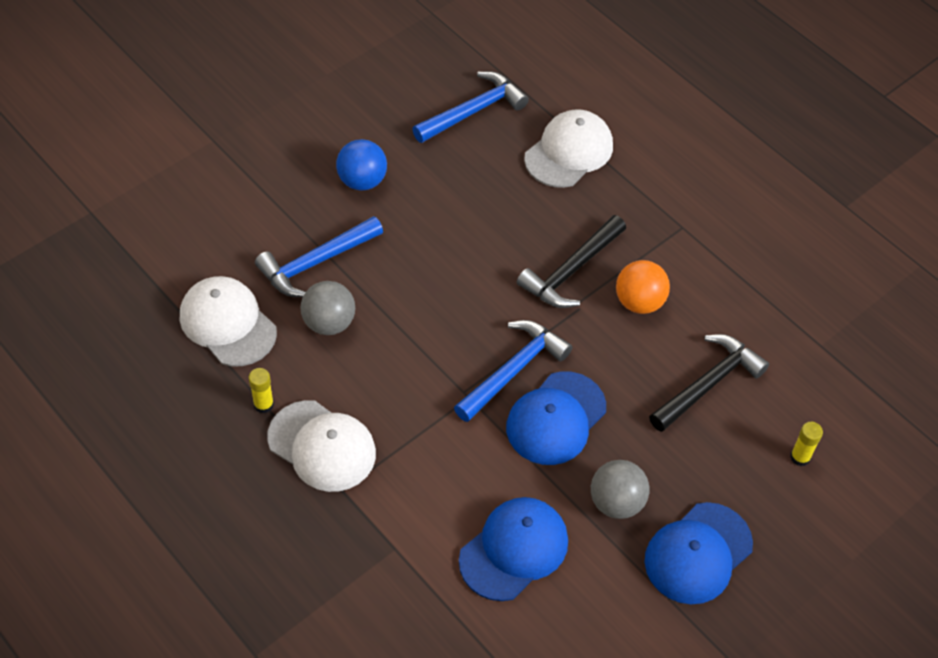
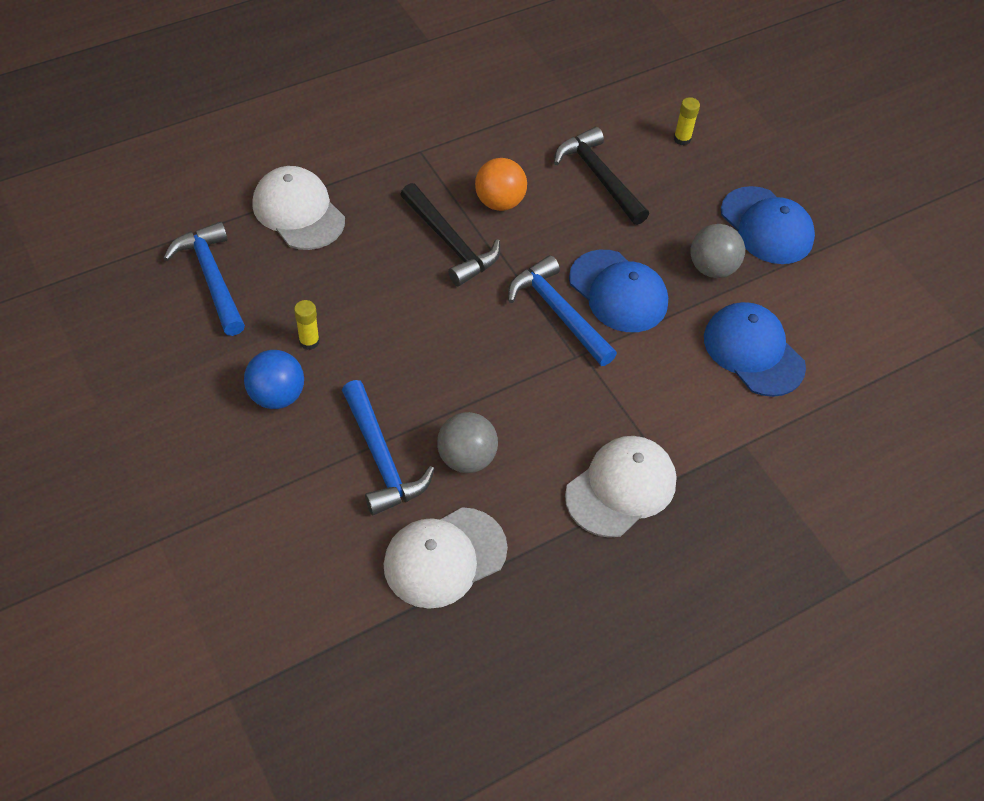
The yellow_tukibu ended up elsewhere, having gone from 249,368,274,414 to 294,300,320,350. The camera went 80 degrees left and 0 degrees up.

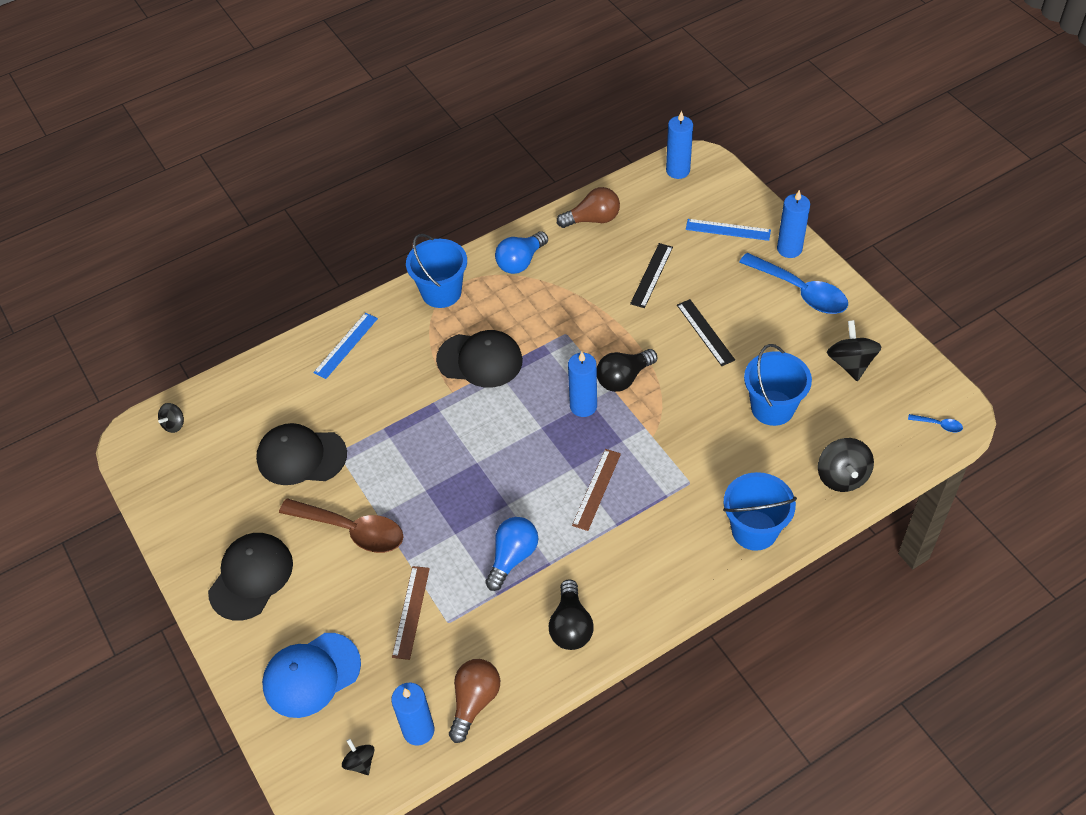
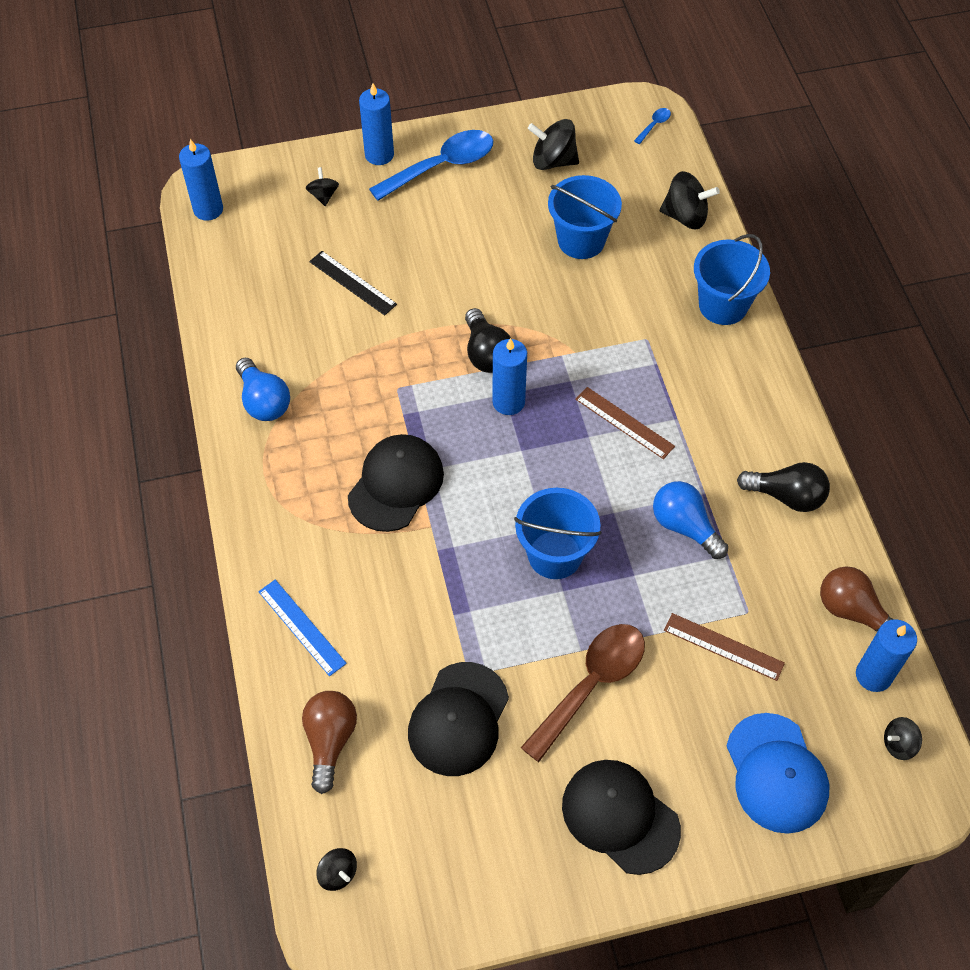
The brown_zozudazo ended up elsewhere, having gone from 557,187,620,228 to 302,691,357,794. Where the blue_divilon stood at 686,219,771,241, the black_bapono came to stand at 306,167,339,206. The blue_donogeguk ended up elsewhere, having gone from 406,234,467,308 to 514,488,602,579. The second view lost the black_divilon at 677,299,735,366. The camera went 75 degrees left and 5 degrees up.

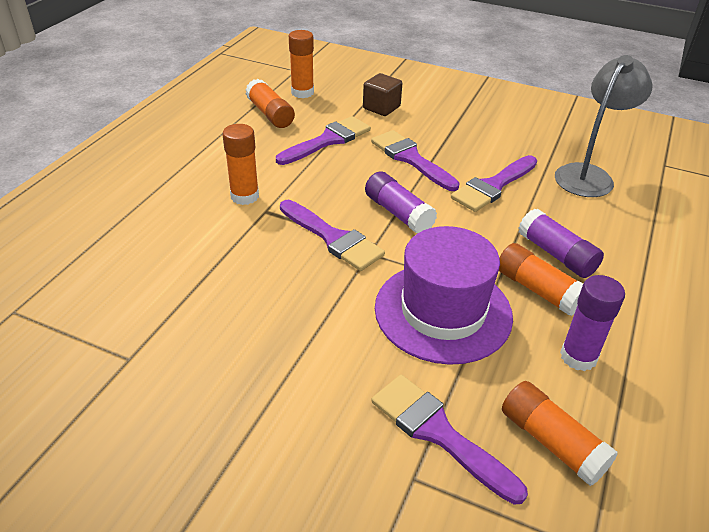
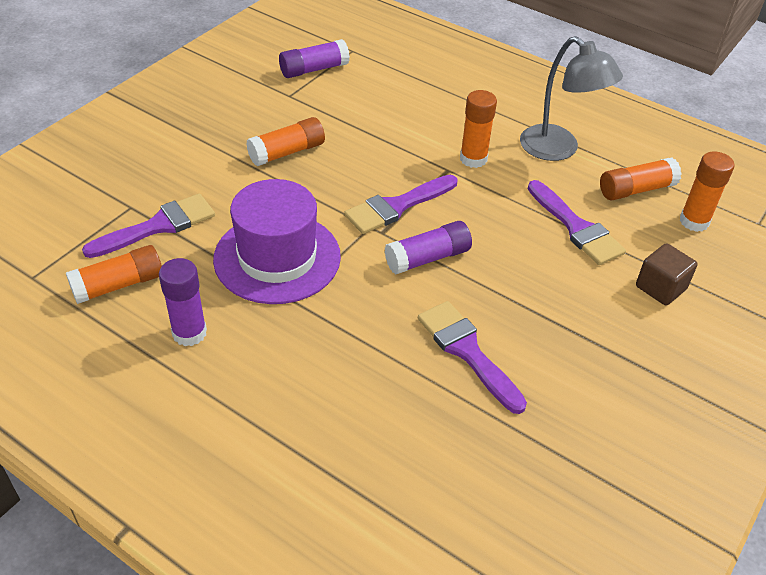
The orange_tukibu ended up elsewhere, having gone from 499,243,583,316 to 246,117,325,166. The purple_tukibu ended up elsewhere, having gone from 518,209,604,278 to 279,39,350,78. The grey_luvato ended up elsewhere, having gone from 555,55,653,197 to 520,36,623,161. The second view lost the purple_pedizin at 371,130,460,191. The camera went 100 degrees right and 5 degrees up.

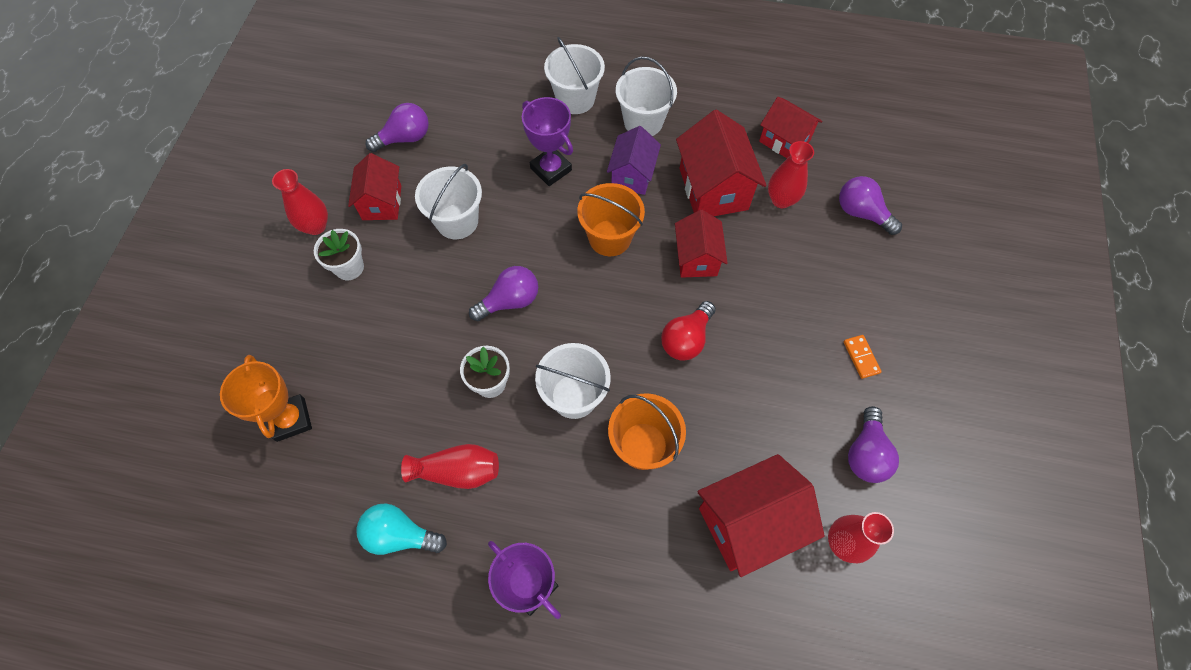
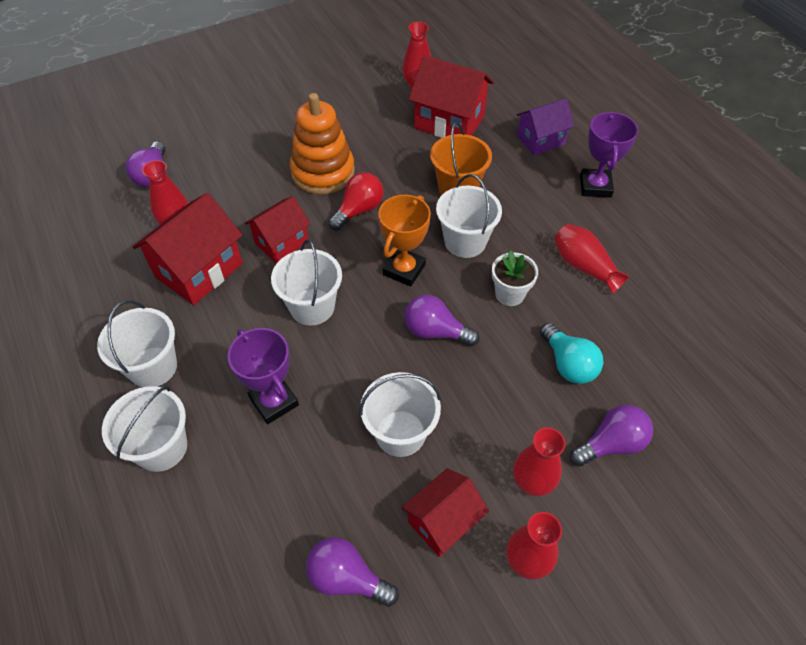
The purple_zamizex at 522,97,573,186 ended up facing another way, 45 degrees counterclockwise from before. What was the orange_donogeguk at 577,183,645,256 turned into the white_donogeguk at 271,239,342,326. The second view gained the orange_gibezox at 290,93,355,194. The red_zozudazo at 661,301,716,361 ended up facing another way, 45 degrees counterclockwise from before. The orange_zamizex ended up elsewhere, having gone from 220,355,312,442 to 378,195,431,287. Where the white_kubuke stood at 314,229,364,280, the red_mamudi came to stand at 513,427,566,496. The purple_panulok ended up elsewhere, having gone from 607,126,661,195 to 516,98,574,155. The turquoise_zozudazo ended up elsewhere, having gone from 356,504,447,555 to 540,323,603,384. The purple_zozudazo ended up elsewhere, having gone from 848,406,899,483 to 570,405,653,466. The second view lost the red_panulok at 759,97,822,158. The second view lost the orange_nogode at 844,335,882,379. The camera went 130 degrees left and 10 degrees down.

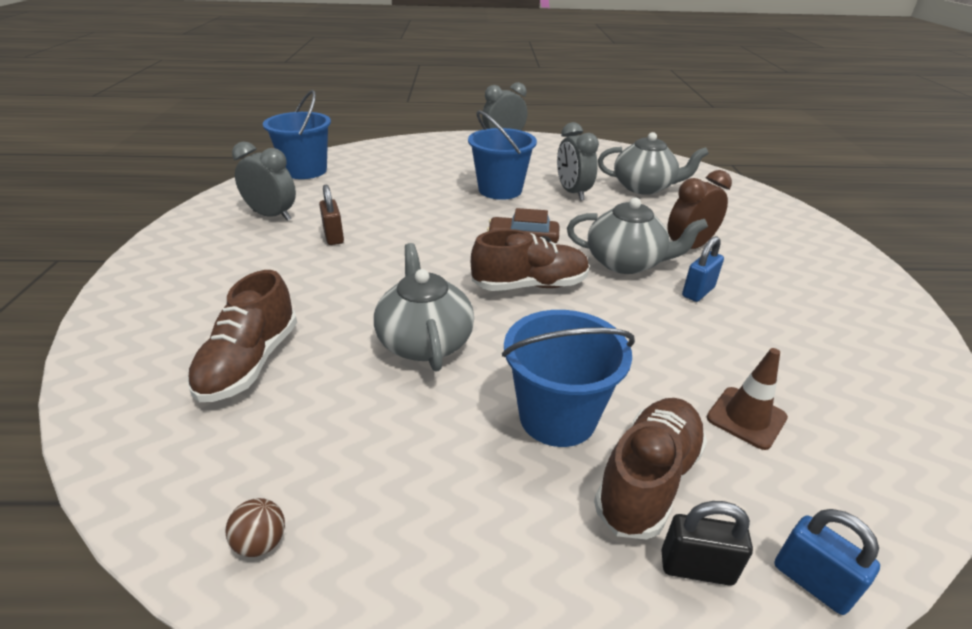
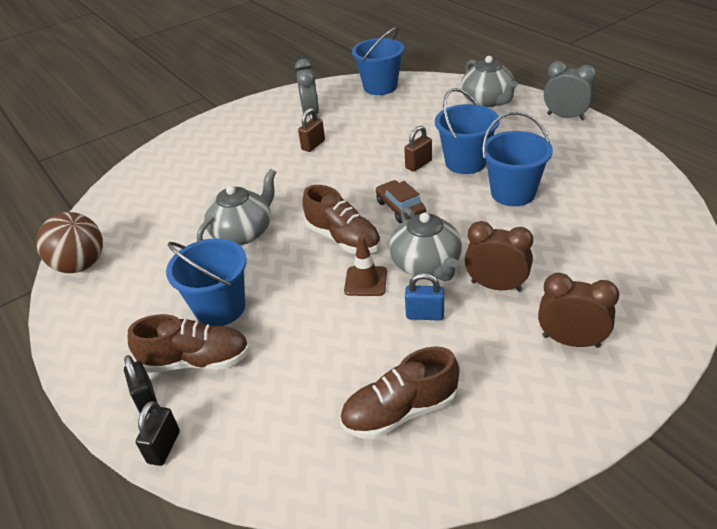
The size of the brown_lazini at 226,498,285,557 changed by a factor of 2.36. What was the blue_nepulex at 774,509,880,615 turned into the black_nepulex at 136,401,180,466. The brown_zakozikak ended up elsewhere, having gone from 187,270,297,402 to 340,346,460,439. The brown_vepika ended up elsewhere, having gone from 707,348,788,450 to 344,236,387,296. The second view gained the brown_nepulex at 404,125,432,172. The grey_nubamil ended up elsewhere, having gone from 598,132,709,195 to 461,56,518,107. Where the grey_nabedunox stood at 557,122,599,201, the blue_donogeguk came to stand at 482,112,553,206. The second view gained the brown_nabedunox at 538,273,619,348. The camera went 60 degrees right and 5 degrees up.

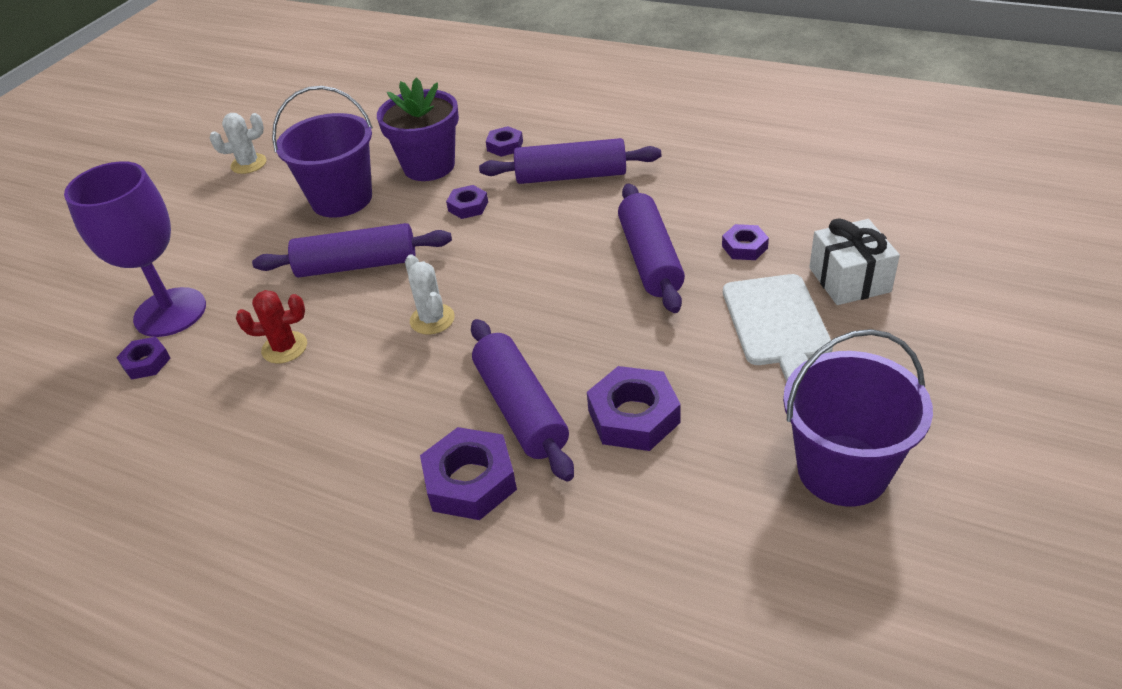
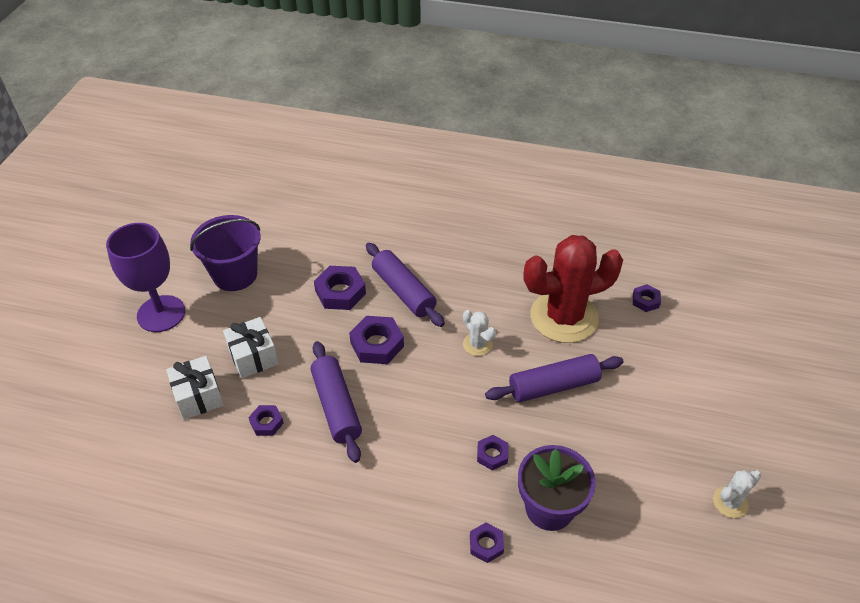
The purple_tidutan ended up elsewhere, having gone from 64,161,206,337 to 106,223,185,332. Where the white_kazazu stood at 723,274,833,382, the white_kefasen came to stand at 223,317,279,378. The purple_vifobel ended up elsewhere, having gone from 420,427,517,520 to 349,316,404,364. The size of the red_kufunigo at 236,290,307,364 changed by a factor of 2.34. The second view lost the purple_donogeguk at 272,86,373,218. The second view lost the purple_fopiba at 479,138,661,184. The camera went 165 degrees right and 5 degrees up.

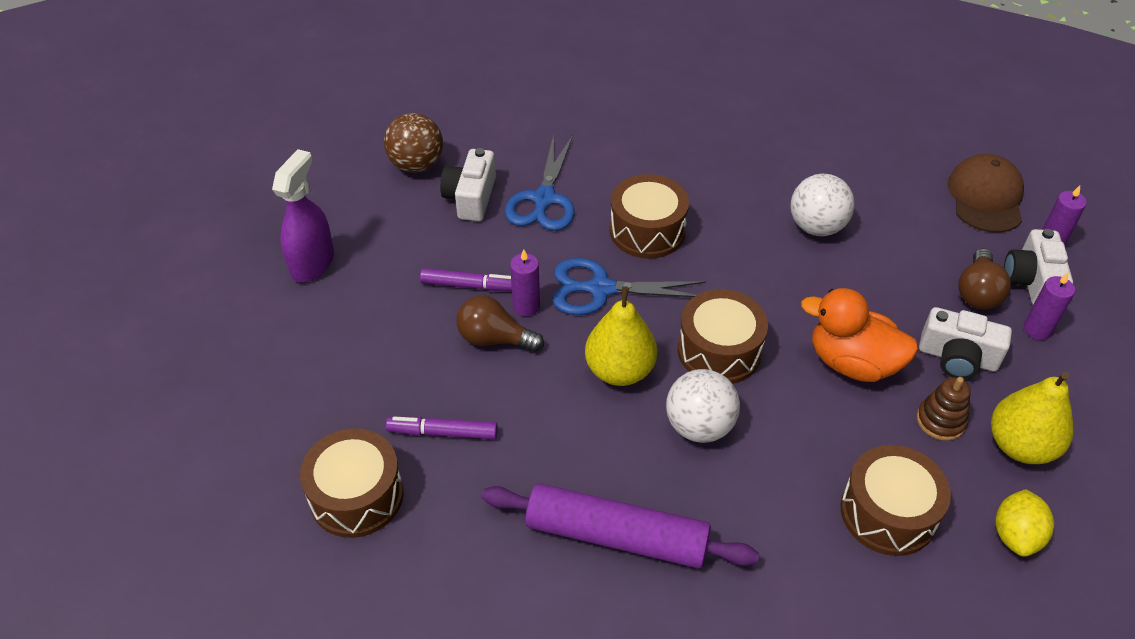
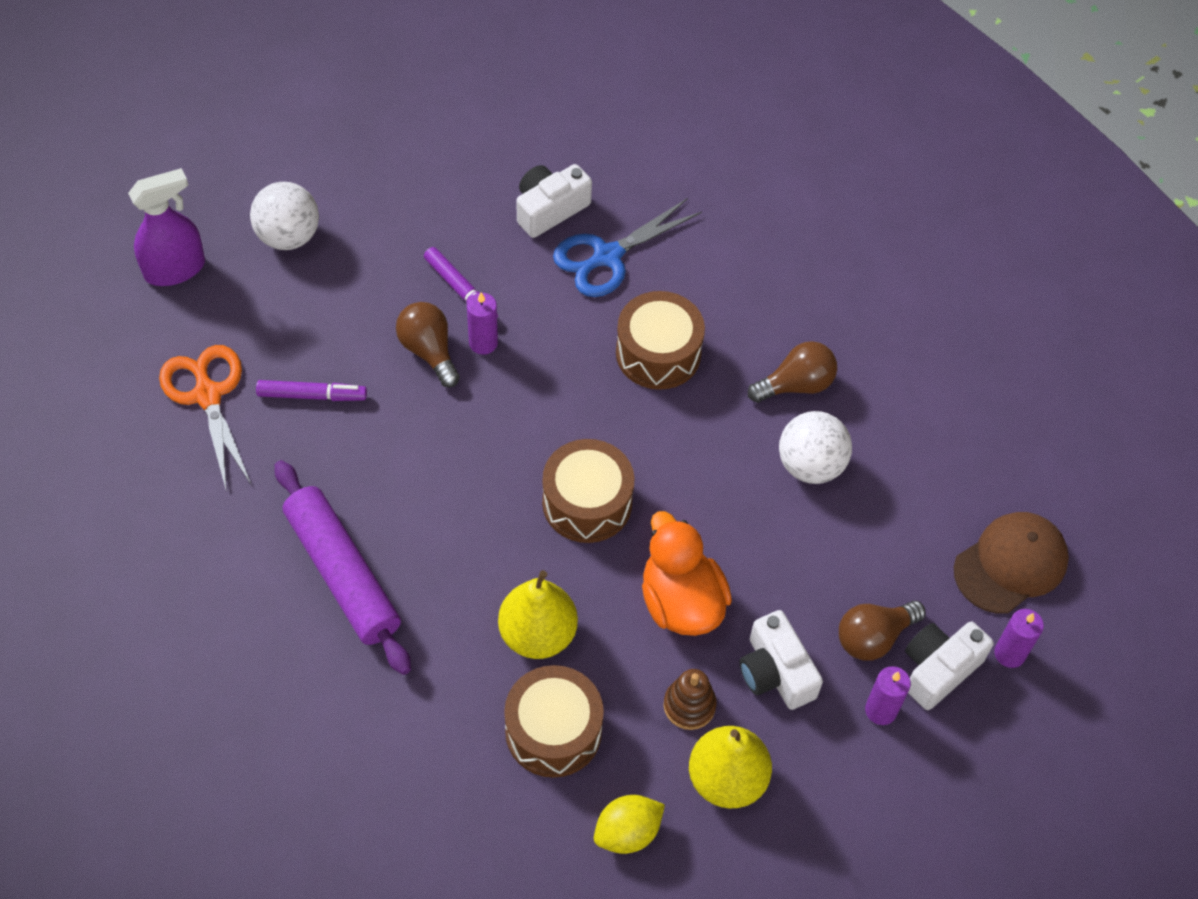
The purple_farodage ended up elsewhere, having gone from 272,149,334,282 to 128,168,205,286. Where the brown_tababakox stood at 300,428,404,538, the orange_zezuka came to stand at 159,345,251,492. The white_lazini ended up elsewhere, having gone from 666,369,740,443 to 250,182,319,250. The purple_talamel at 385,416,498,439 ended up facing another way, 135 degrees clockwise from before. The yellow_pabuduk ended up elsewhere, having gone from 585,286,657,386 to 498,570,578,659. The second view gained the brown_zozudazo at 748,341,837,403. The second view lost the brown_lazini at 384,113,443,173. The second view lost the blue_zezuka at 552,258,706,315. The camera went 40 degrees right and 10 degrees up.

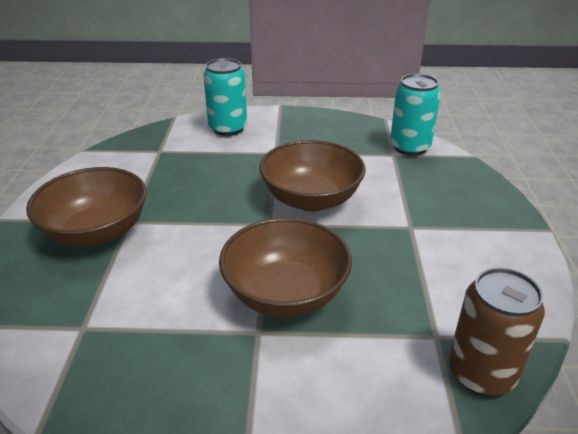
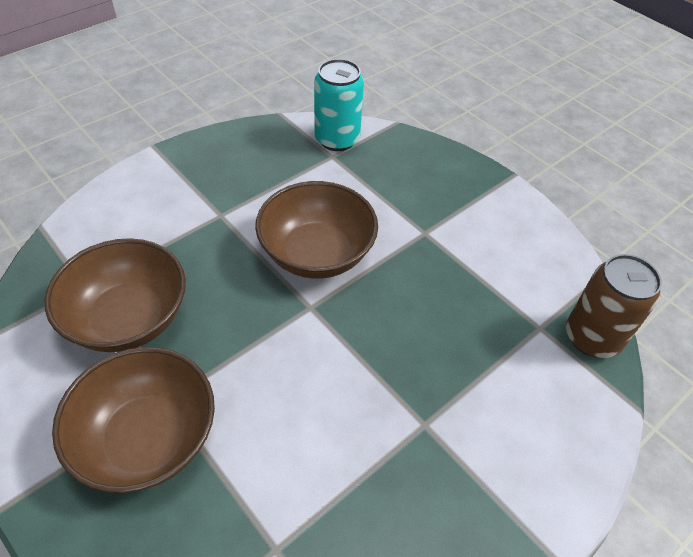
The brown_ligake ended up elsewhere, having gone from 219,218,352,317 to 45,238,186,352. The second view lost the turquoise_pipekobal at 203,58,247,136. The camera went 45 degrees left and 15 degrees up.

